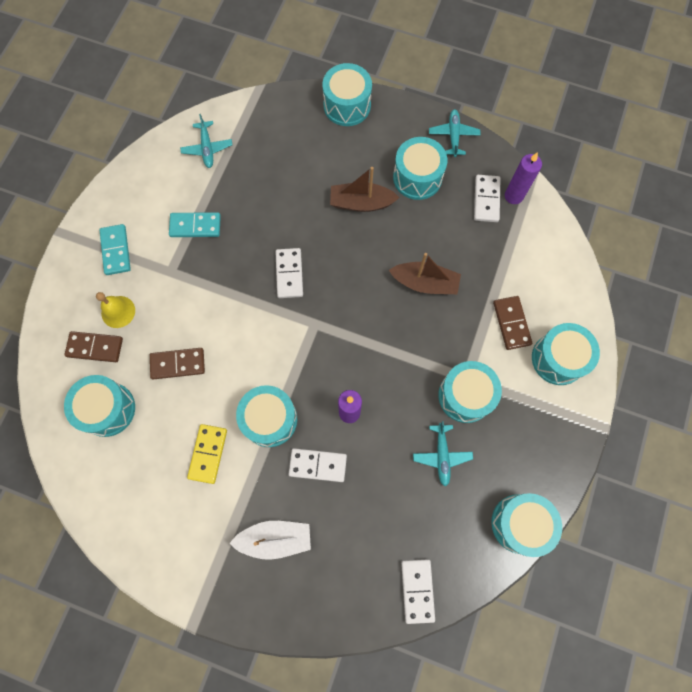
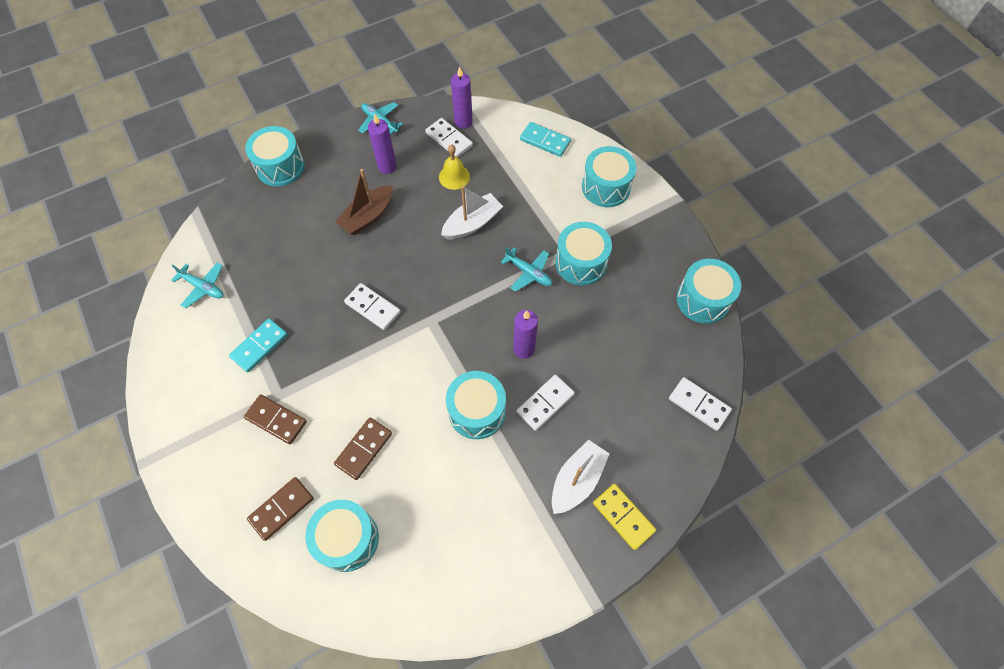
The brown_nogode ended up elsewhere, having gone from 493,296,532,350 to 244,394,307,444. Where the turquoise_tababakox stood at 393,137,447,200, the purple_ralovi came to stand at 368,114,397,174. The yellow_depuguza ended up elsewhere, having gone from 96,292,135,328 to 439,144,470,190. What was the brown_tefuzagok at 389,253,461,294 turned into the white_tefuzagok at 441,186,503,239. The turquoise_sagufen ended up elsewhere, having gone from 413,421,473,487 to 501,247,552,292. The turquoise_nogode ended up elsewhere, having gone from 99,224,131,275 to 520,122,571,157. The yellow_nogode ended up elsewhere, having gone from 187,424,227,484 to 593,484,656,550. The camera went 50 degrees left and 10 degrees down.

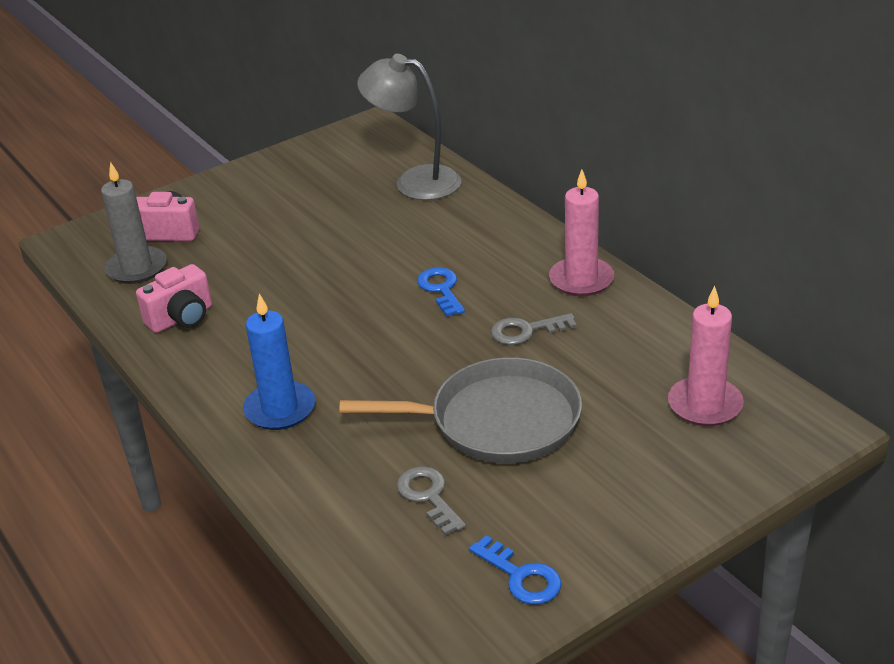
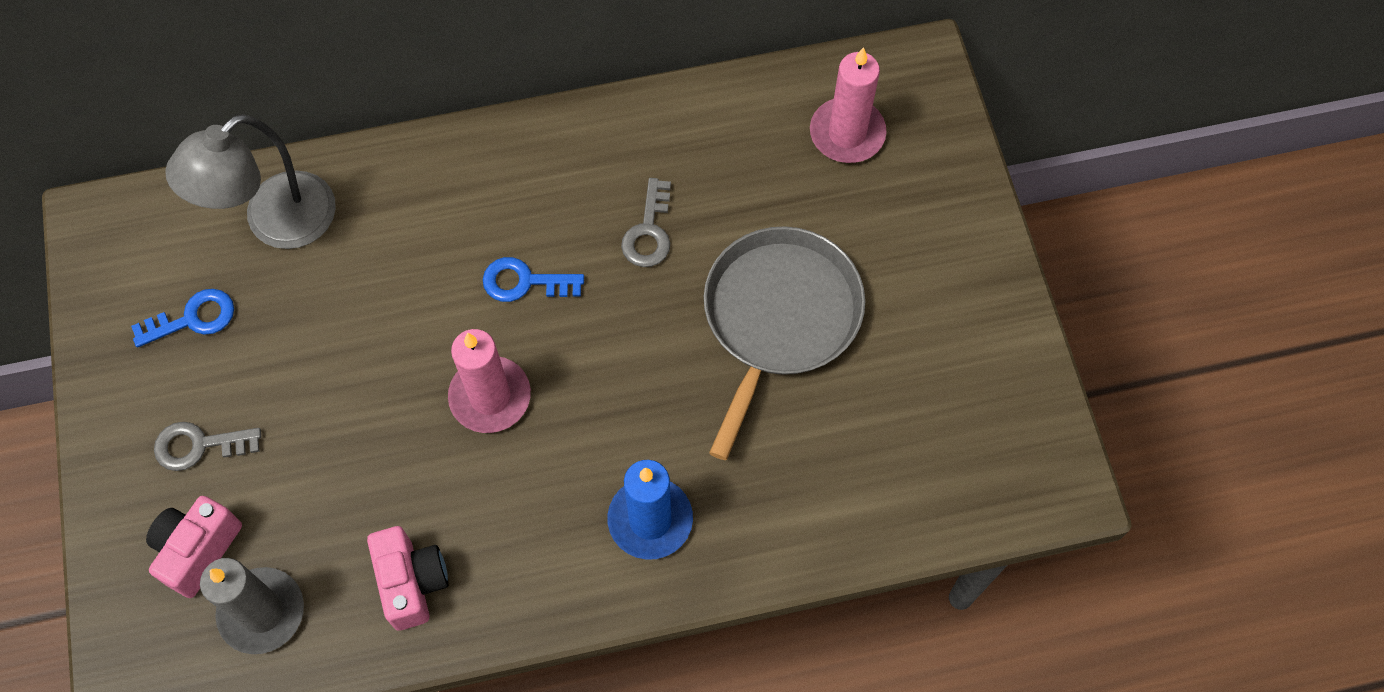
The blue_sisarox ended up elsewhere, having gone from 469,535,562,605 to 131,289,234,348. The grey_sisarox ended up elsewhere, having gone from 397,466,466,536 to 154,422,261,471. The pink_ralovi ended up elsewhere, having gone from 549,169,614,296 to 448,329,531,433. The camera went 70 degrees left and 30 degrees up.

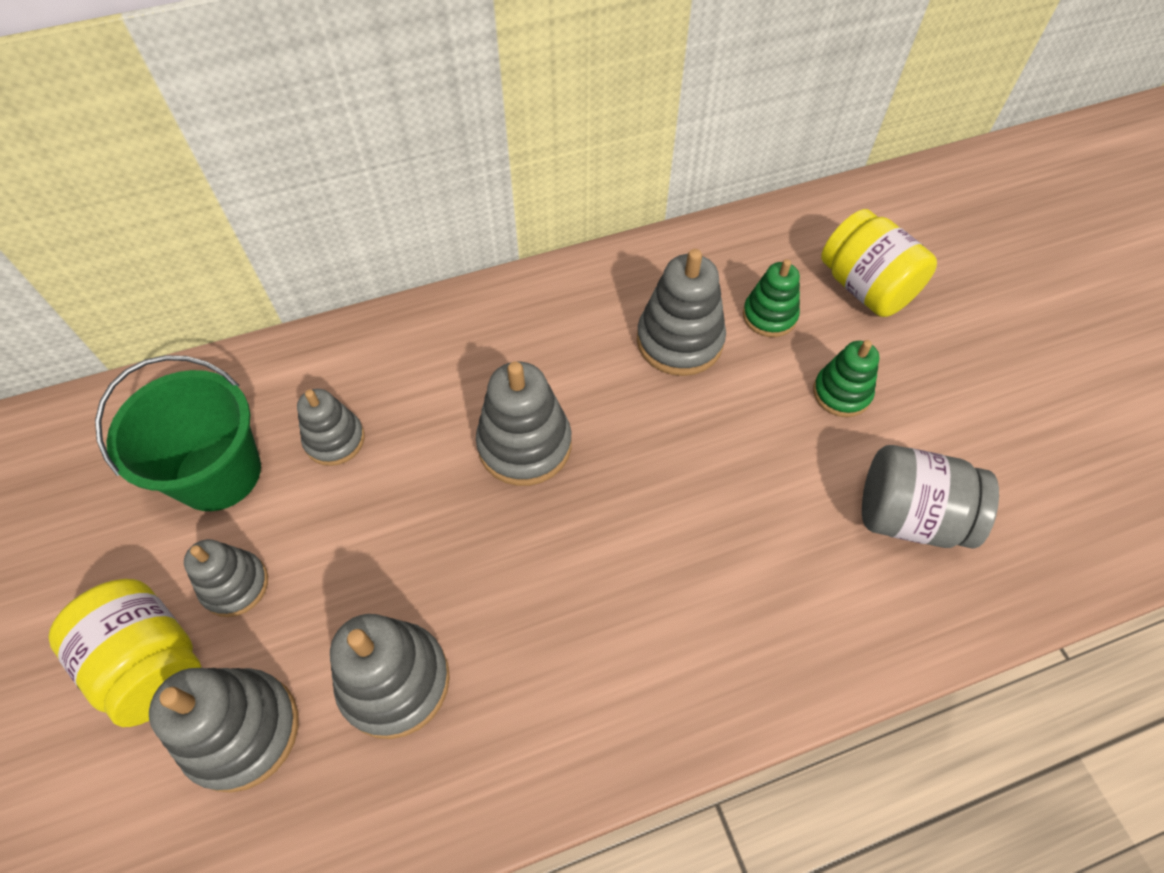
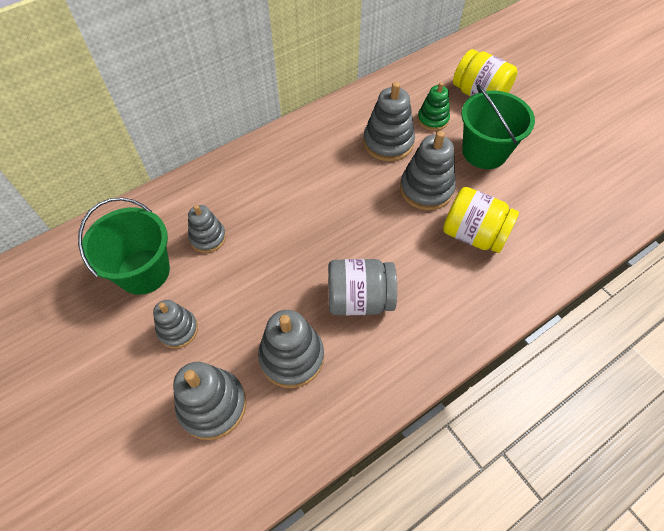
The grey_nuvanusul ended up elsewhere, having gone from 862,445,999,549 to 328,259,397,315. The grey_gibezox ended up elsewhere, having gone from 476,362,571,486 to 400,131,456,210. The yellow_nuvanusul ended up elsewhere, having gone from 48,579,201,727 to 443,187,519,253. Where the green_gibezox stood at 813,340,879,417, the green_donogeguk came to stand at 461,84,535,169. The camera went 15 degrees left and 0 degrees up.

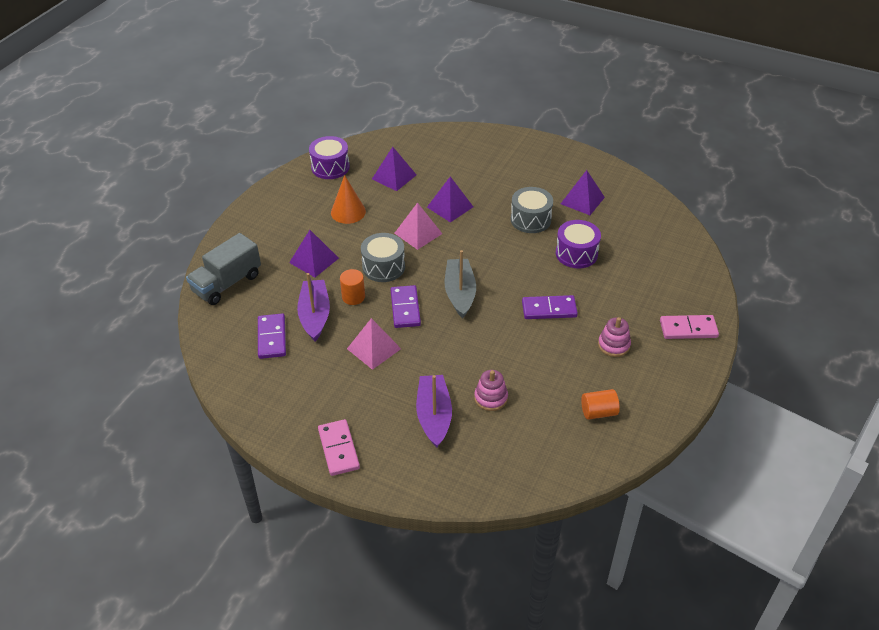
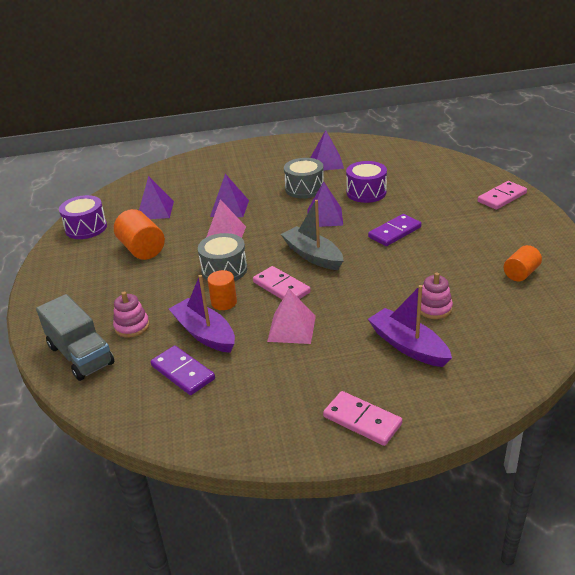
The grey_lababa at 186,233,261,305 ended up facing another way, 45 degrees counterclockwise from before. The pink_gibezox ended up elsewhere, having gone from 598,317,631,357 to 113,291,149,338. Where the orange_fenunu stood at 331,175,366,224, the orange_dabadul came to stand at 114,209,165,260. What was the purple_nogode at 391,285,421,328 turned into the pink_nogode at 253,266,311,299. The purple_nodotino ended up elsewhere, having gone from 289,230,339,277 to 307,182,343,227. The camera went 35 degrees left and 10 degrees down.

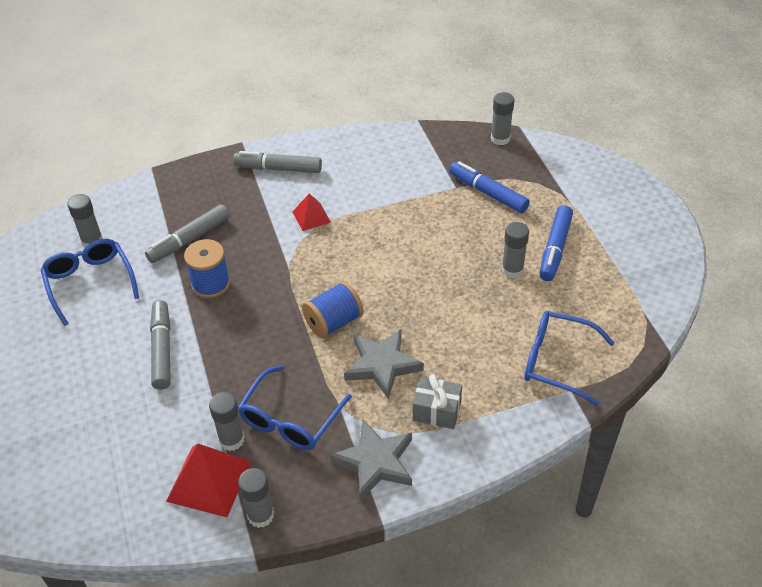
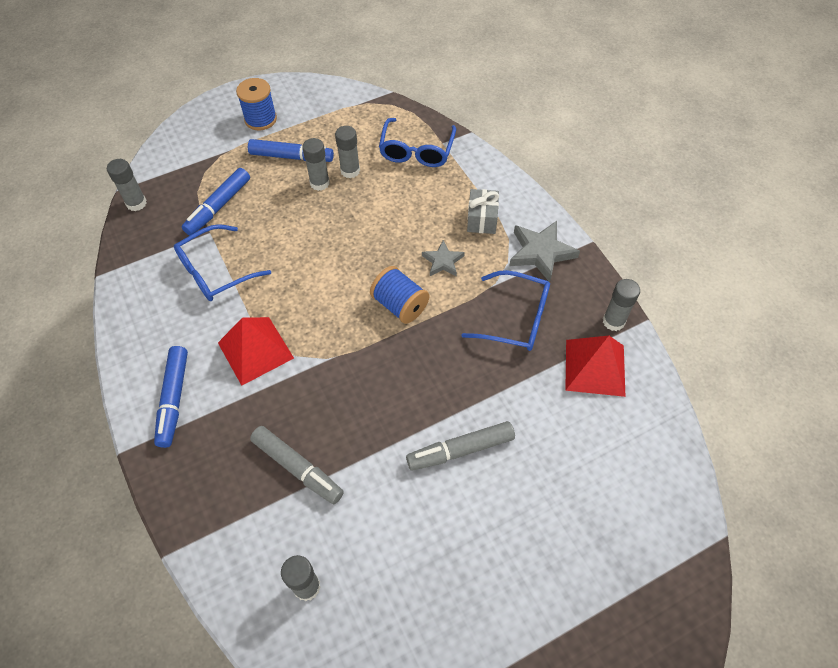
What was the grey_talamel at 233,151,322,173 turned into the blue_talamel at 154,346,188,448. The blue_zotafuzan ended up elsewhere, having gone from 40,239,139,326 to 174,224,271,301. The size of the red_nodotino at 293,194,331,231 changed by a factor of 1.72. The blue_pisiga ended up elsewhere, having gone from 184,239,230,298 to 236,78,277,130. The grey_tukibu ended up elsewhere, having gone from 209,392,244,451 to 335,126,360,178. The size of the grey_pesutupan at 344,329,424,399 changed by a factor of 0.61. The camera went 100 degrees left and 10 degrees up.

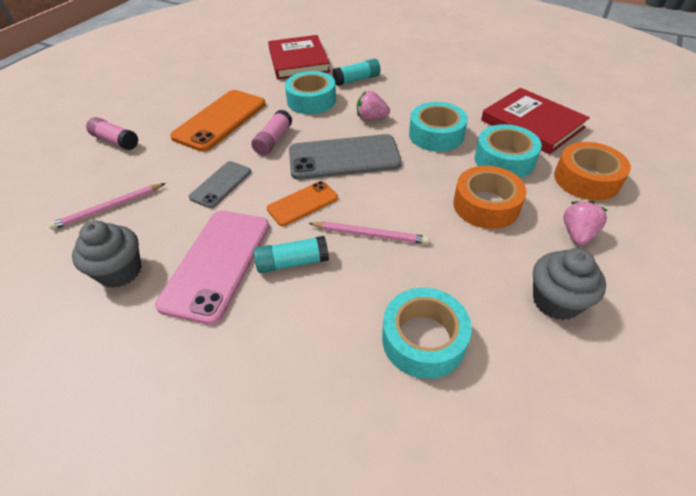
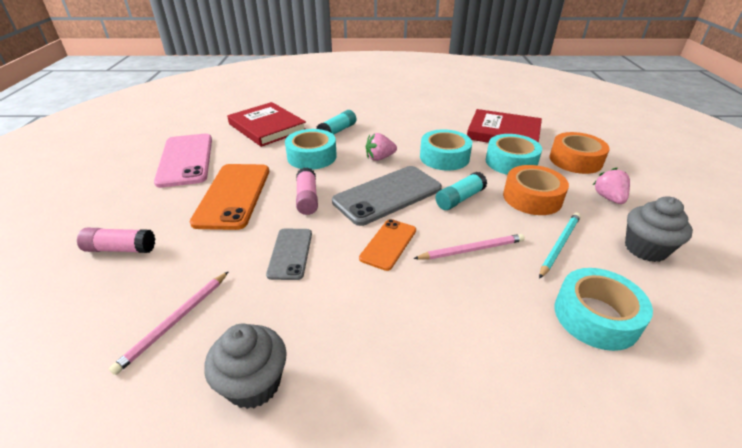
The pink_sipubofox ended up elsewhere, having gone from 155,211,270,325 to 154,134,212,188. The turquoise_tukibu ended up elsewhere, having gone from 254,236,329,273 to 435,172,487,210. The second view gained the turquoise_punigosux at 539,213,581,279. The camera went 30 degrees left and 10 degrees down.

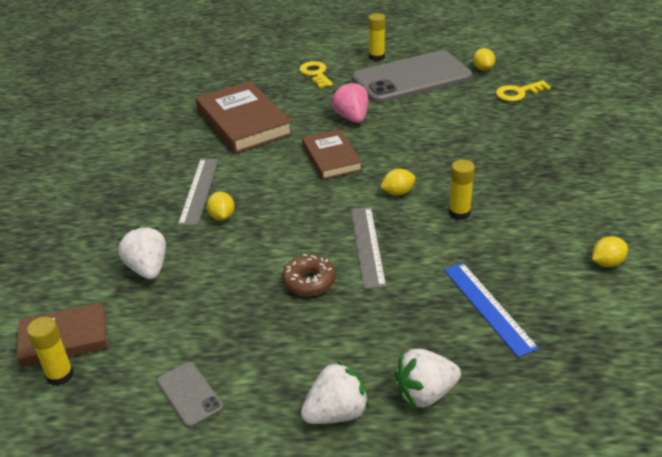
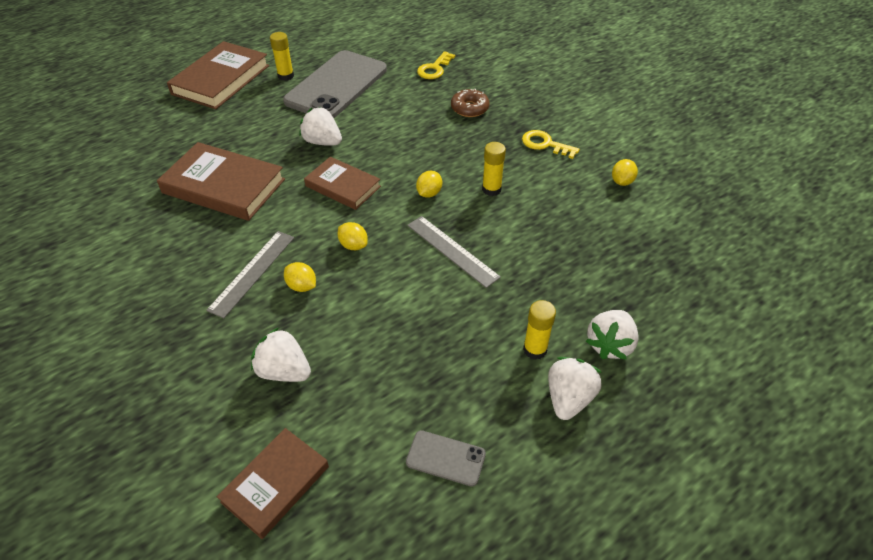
The second view gained the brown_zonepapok at 167,41,269,109. The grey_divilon at 178,159,219,226 ended up facing another way, 60 degrees clockwise from before. What was the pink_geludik at 332,81,368,123 turned into the white_geludik at 299,107,342,146. The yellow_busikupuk ended up elsewhere, having gone from 473,48,495,71 to 338,222,368,250. The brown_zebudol ended up elsewhere, having gone from 282,254,336,296 to 451,89,490,117. The yellow_sisarox ended up elsewhere, having gone from 299,61,333,88 to 522,130,580,159. The yellow_tukibu ended up elsewhere, having gone from 27,317,74,386 to 523,300,556,360. The second view lost the blue_divilon at 444,263,539,357. The camera went 40 degrees left and 10 degrees up.

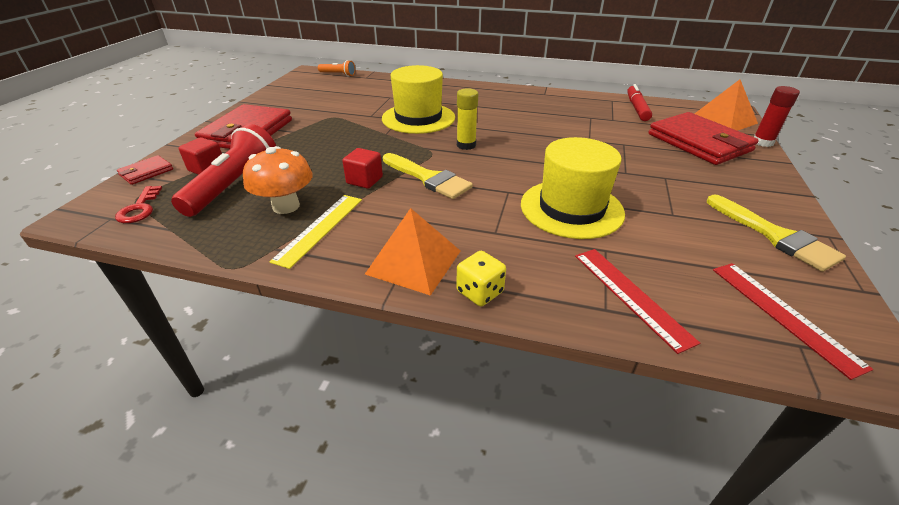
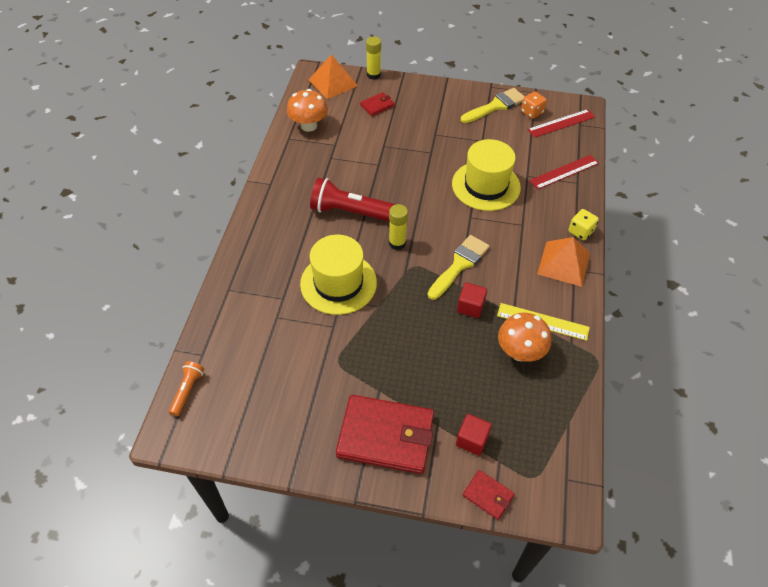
Where the red_talamel stood at 627,84,652,121, the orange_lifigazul came to stand at 287,89,328,132. The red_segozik ended up elsewhere, having gone from 171,124,276,217 to 310,178,396,222. The size of the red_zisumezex at 648,112,759,165 changed by a factor of 0.46. What was the red_tukibu at 754,86,800,147 turned into the yellow_tukibu at 366,37,381,80. The second view gained the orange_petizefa at 521,91,547,119. The second view lost the red_sisarox at 115,186,162,223. The camera went 95 degrees left and 15 degrees up.

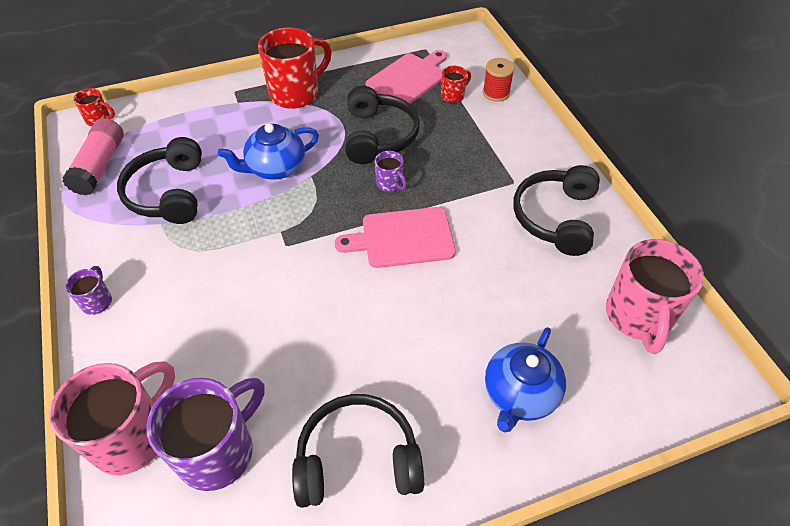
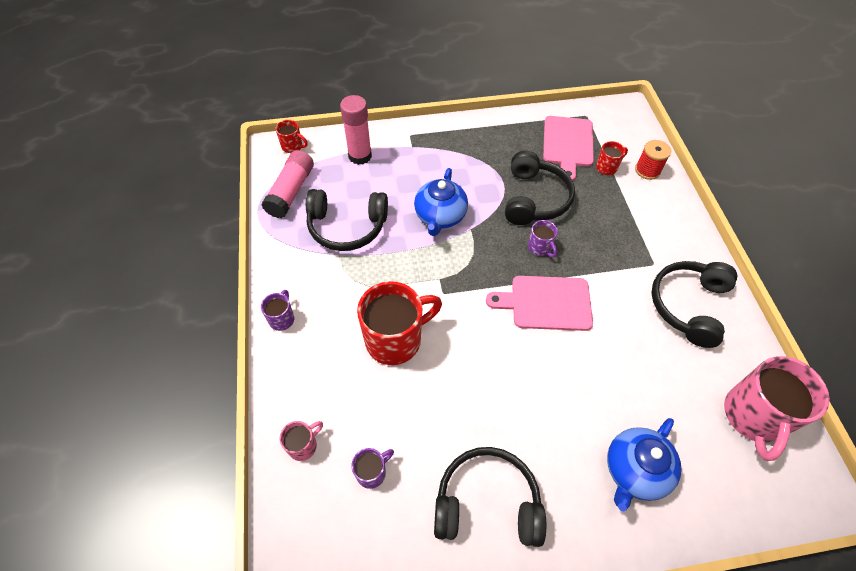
The size of the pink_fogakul at 49,361,175,475 changed by a factor of 0.47. The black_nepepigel at 117,137,202,224 ended up facing another way, 90 degrees counterclockwise from before. The second view gained the pink_tukibu at 340,95,372,165. The size of the purple_fogakul at 146,378,265,491 changed by a factor of 0.47. The red_fogakul ended up elsewhere, having gone from 258,27,332,109 to 357,281,442,365. The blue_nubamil at 218,123,319,180 ended up facing another way, 60 degrees counterclockwise from before. The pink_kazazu at 366,50,447,104 ended up facing another way, 135 degrees clockwise from before. The camera went 10 degrees right and 5 degrees up.

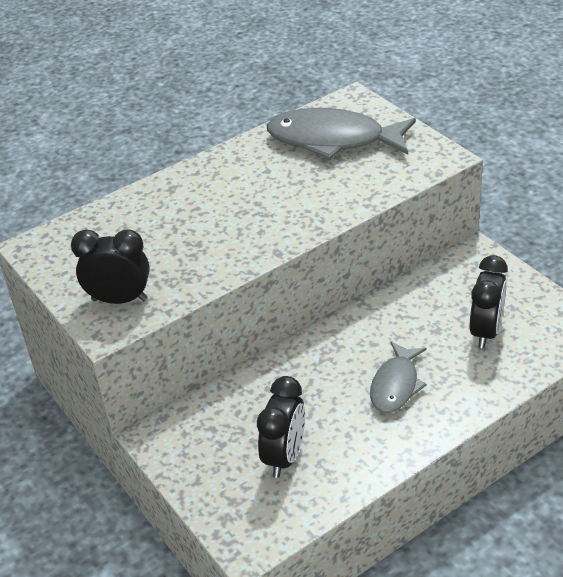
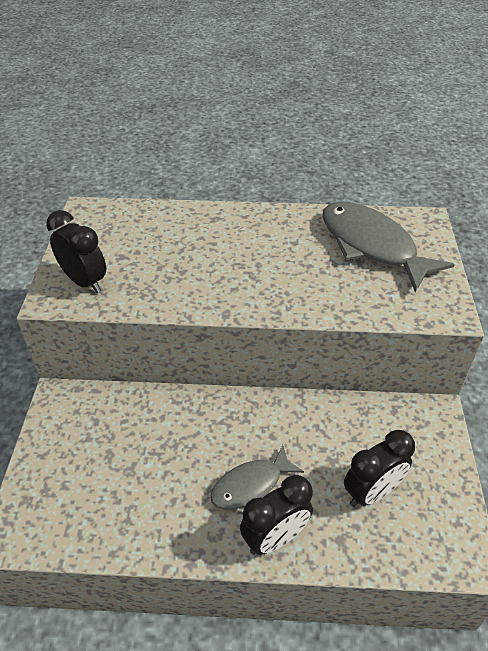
The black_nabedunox ended up elsewhere, having gone from 257,376,305,478 to 240,475,313,555. The camera went 35 degrees right and 5 degrees up.

